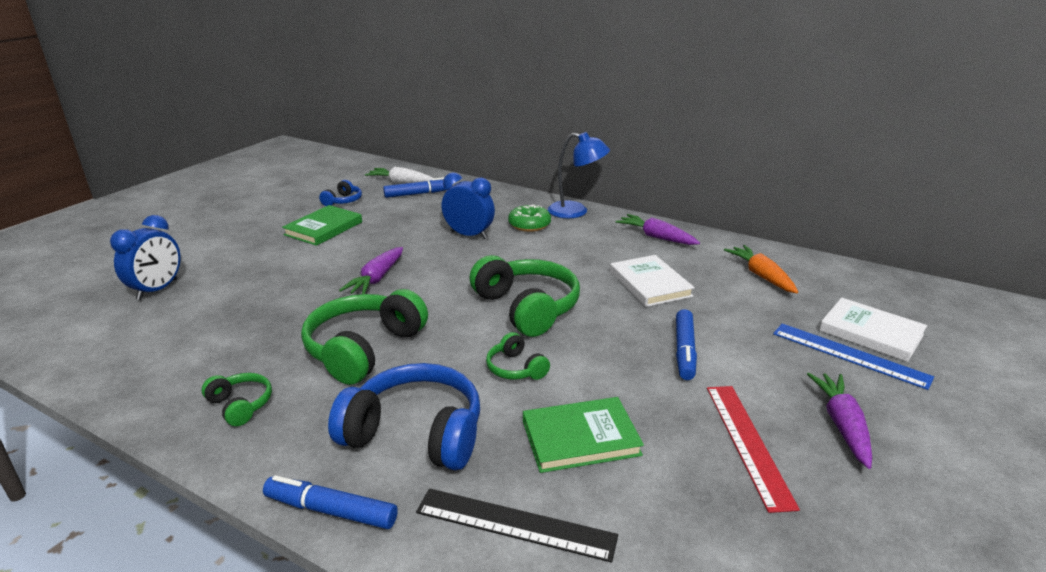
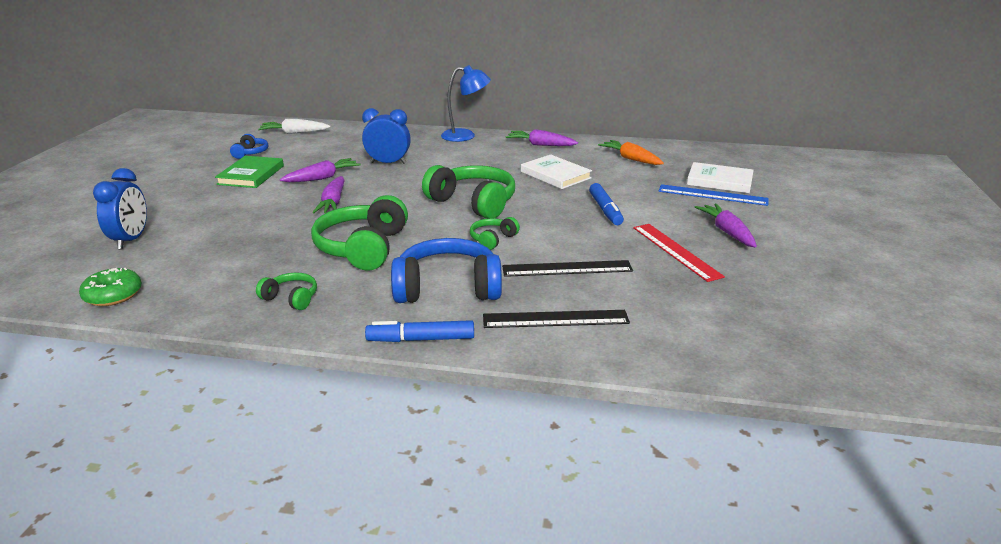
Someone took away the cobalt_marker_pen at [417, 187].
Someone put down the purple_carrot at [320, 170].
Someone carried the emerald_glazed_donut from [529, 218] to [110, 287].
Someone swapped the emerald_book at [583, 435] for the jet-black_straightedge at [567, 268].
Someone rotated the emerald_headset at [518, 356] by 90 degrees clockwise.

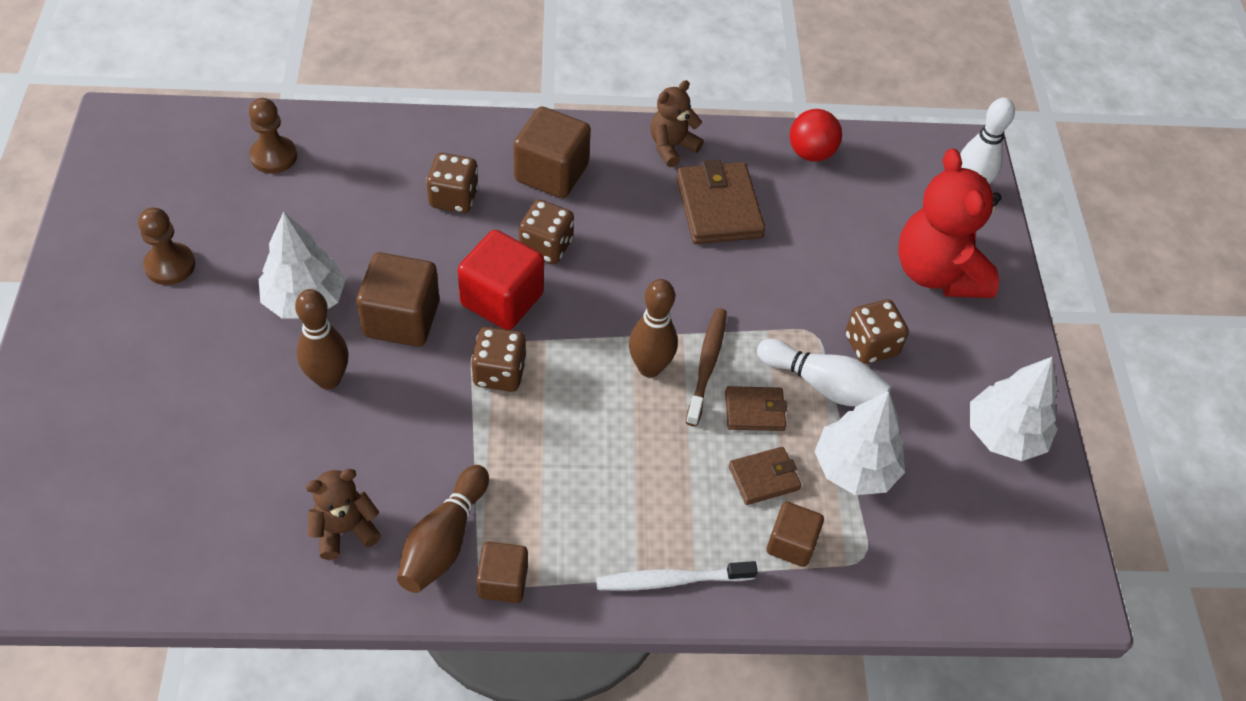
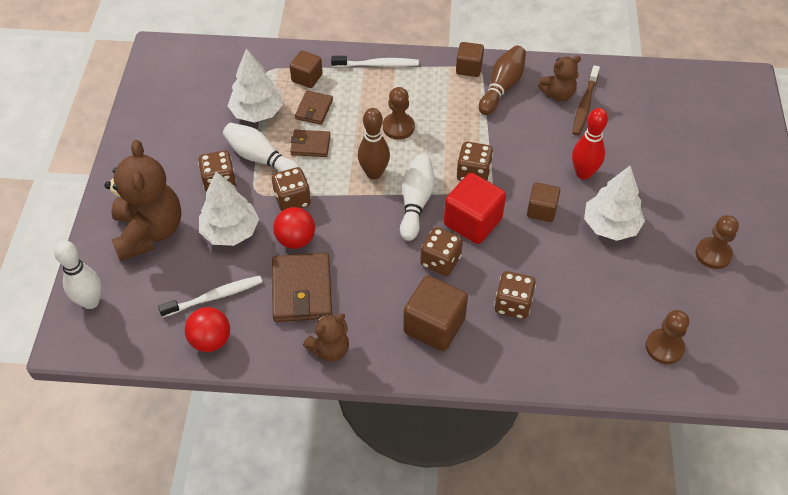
Someone put down the snow-white_toothbrush at [210, 296].
Someone put down the brown_die at [291, 189].
Someone put down the crimson_ball at [294, 228].
Someone put down the brown_game_pawn at [399, 113].
Someone put down the snow-white_bowling_pin at [417, 198].
Someone carried the brown_toothbrush from [706, 367] to [586, 100].
Someone carried the snow-white_tree from [1013, 409] to [229, 209].
Someone repainted the brown_bowling_pin at [321, 339], which became the crimson_bowling_pin at [590, 144].
Someone repainted the crimson_teddy at [949, 223], which became the brown_teddy at [142, 200].
Someone rotated the brown_wallet at [765, 476] by 60 degrees counterclockwise.
Someone scaled the brown_solid_cube at [397, 299] by 0.61.

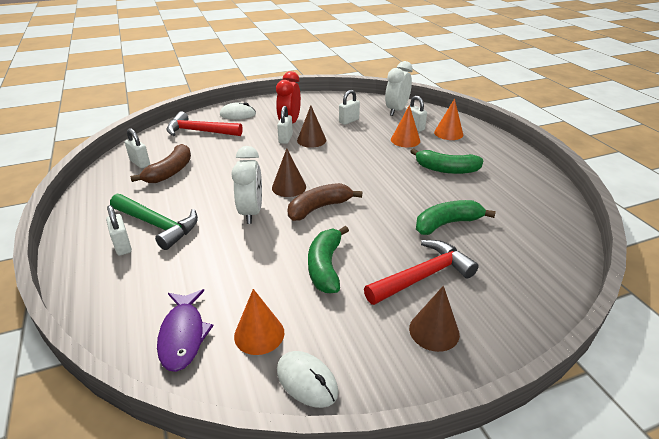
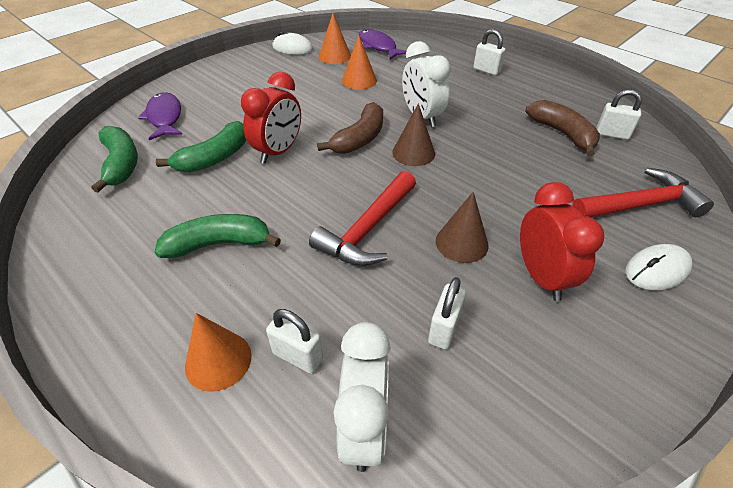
Someone took away the emerald_carpenter's_hammer at [154, 222].
Someone took away the snow-white_lock at [285, 125].
Someone took away the brown_cone at [434, 319].
Someone put down the purple_fish_figure at [160, 116].
Someone put down the crimson_clock at [271, 118].
Someone carried the emerald_banana_fruit from [328, 259] to [115, 159].
Someone carried the crimson_carpenter's_hammer from [421, 272] to [362, 218].
Someone carried the bright_orange_cone from [405, 126] to [359, 63].
Someone rotated the brown_banana_fruit at [160, 163] by 150 degrees clockwise.

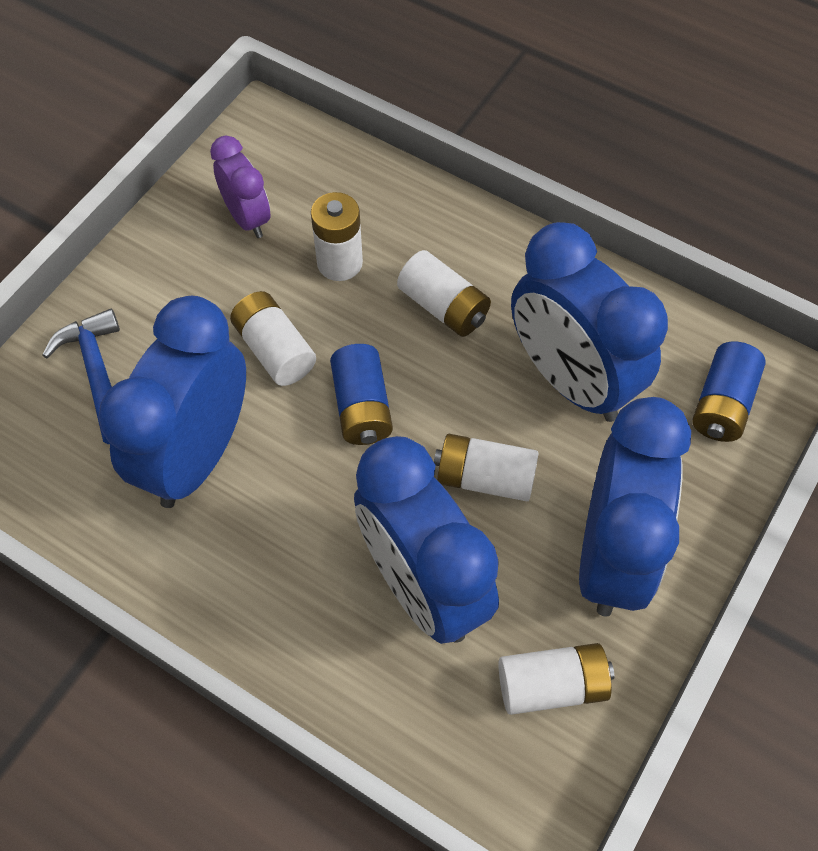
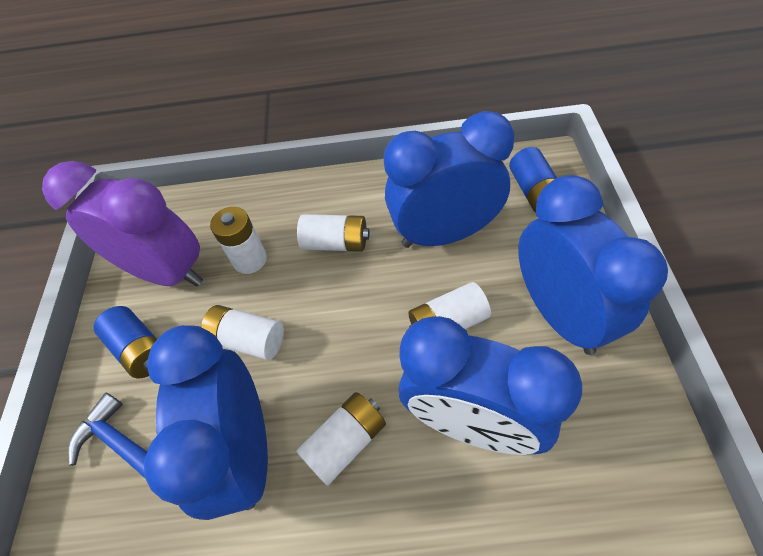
Someone carried the cobalt_battery from [361, 394] to [125, 342].
Someone carried the snow-white_battery from [556, 679] to [341, 439].
Someone rotated the cobalt_clock at [589, 322] by 150 degrees clockwise.
Someone scaled the purple_clock at [240, 187] by 1.90.

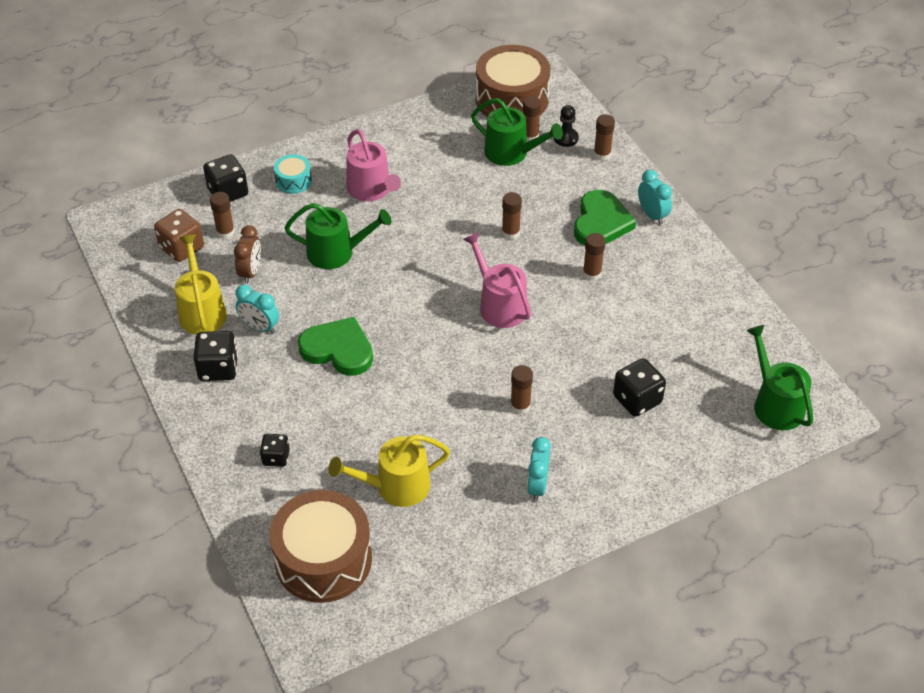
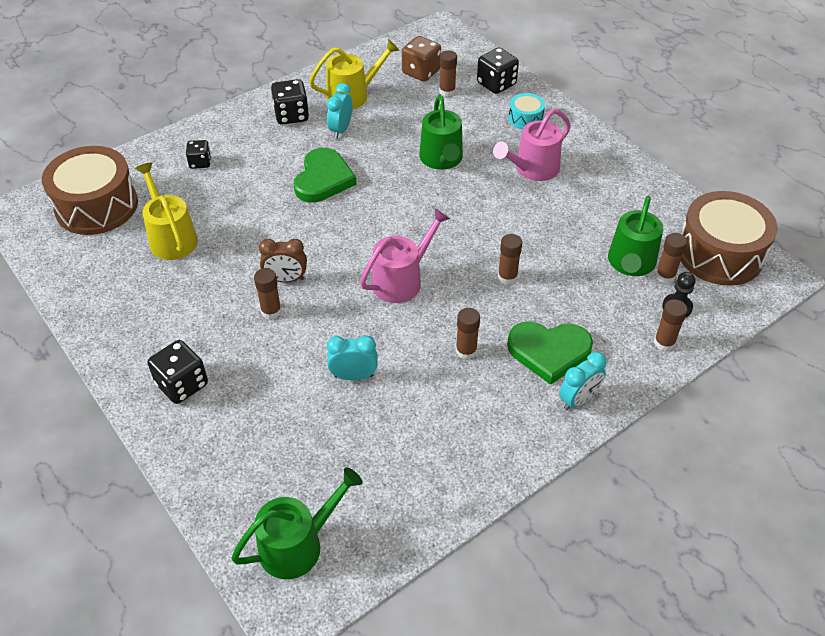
Someone carried the brown_clock from [247, 254] to [283, 261].
Someone carried the teal_clock from [539, 469] to [352, 358].
Someone carried the jet-black_die from [639, 387] to [177, 372].

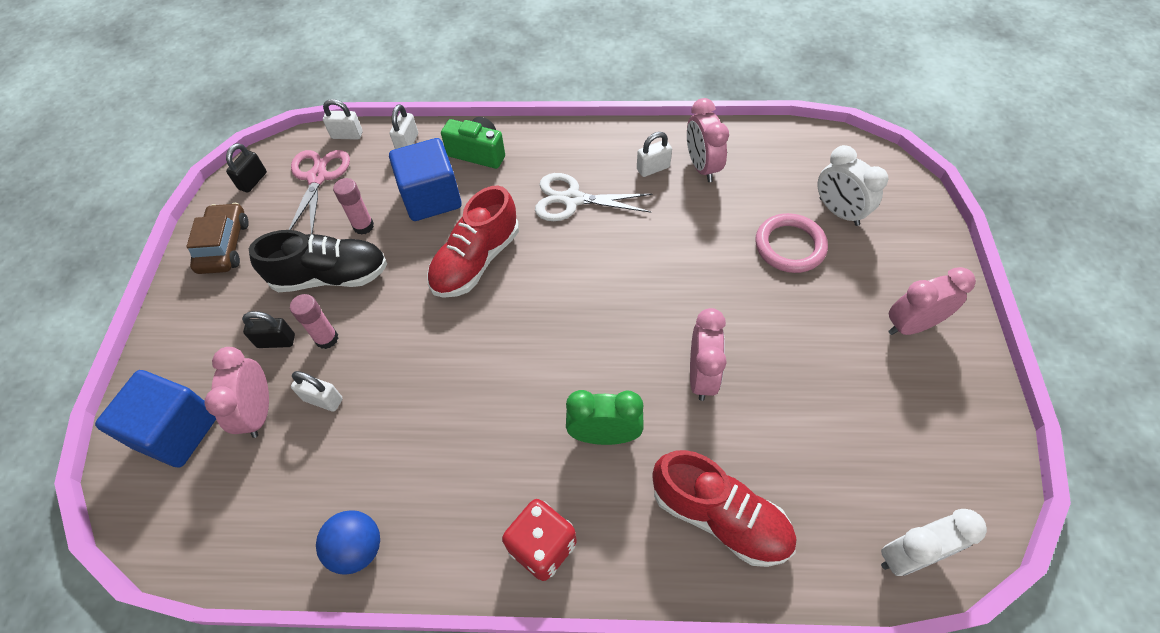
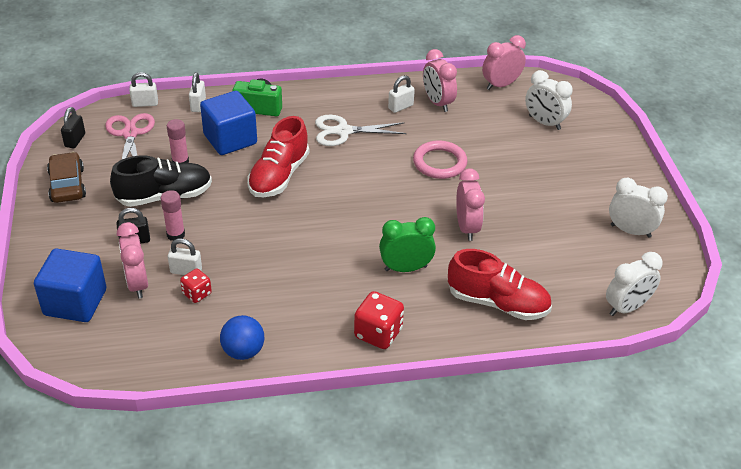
Someone put down the crimson_die at [196, 286].
Someone put down the snow-white_clock at [638, 208].
Someone carried the rosy_torus from [791, 243] to [440, 160].
Someone carried the rosy_clock from [932, 301] to [504, 62].

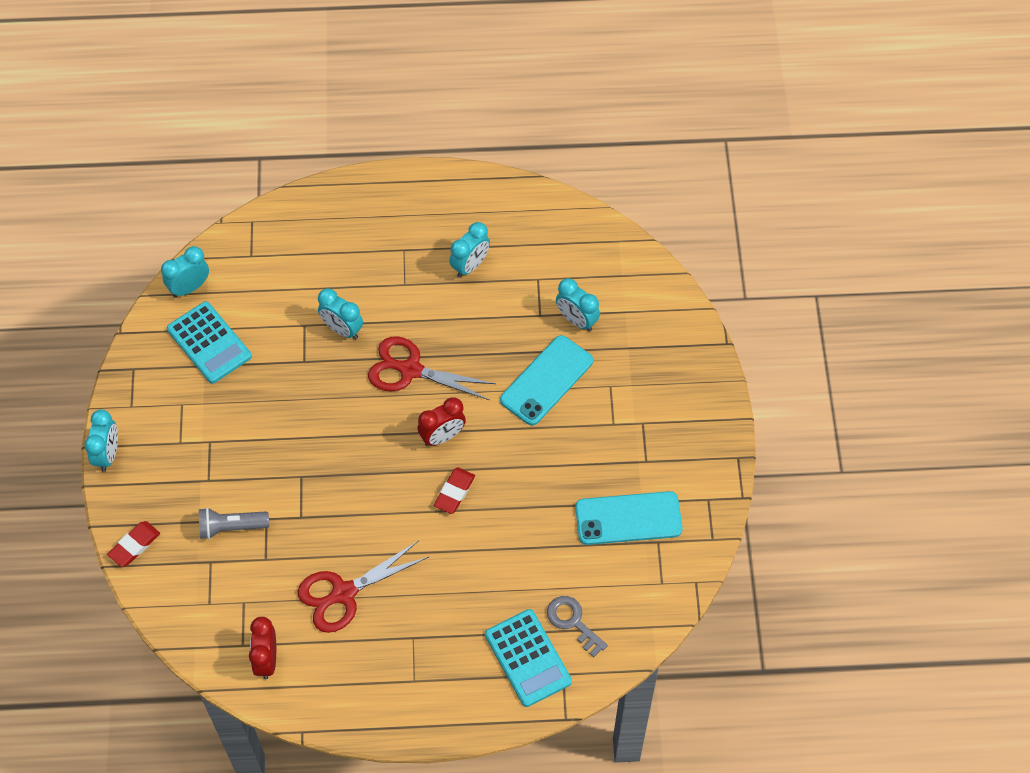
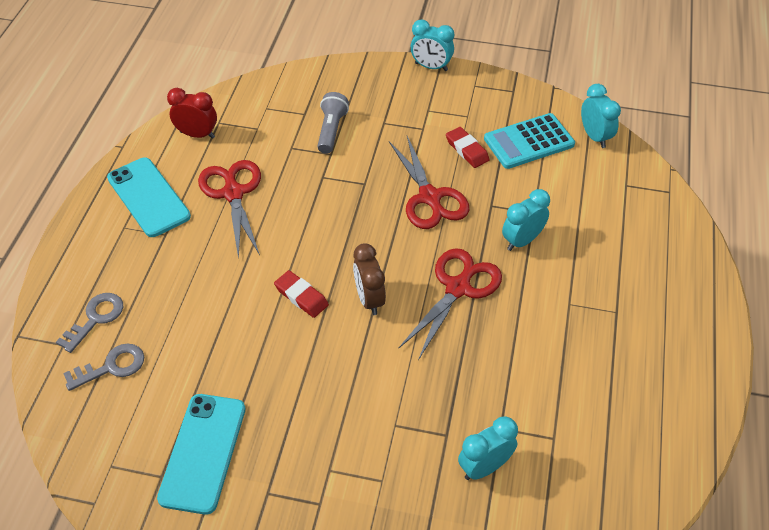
Someone took away the teal_clock at [469, 250].
Someone put down the crimson_scissors at [429, 182].
Someone carried the crimson_pencil_eraser from [133, 544] to [467, 147].
Someone carried the teal_mobile_phone from [546, 380] to [149, 197].
Someone swapped the teal_adding_machine at [528, 658] for the gray_latchkey at [89, 323].
Someone repainted the crimson_clock at [441, 421], which became the brown_clock at [369, 279].

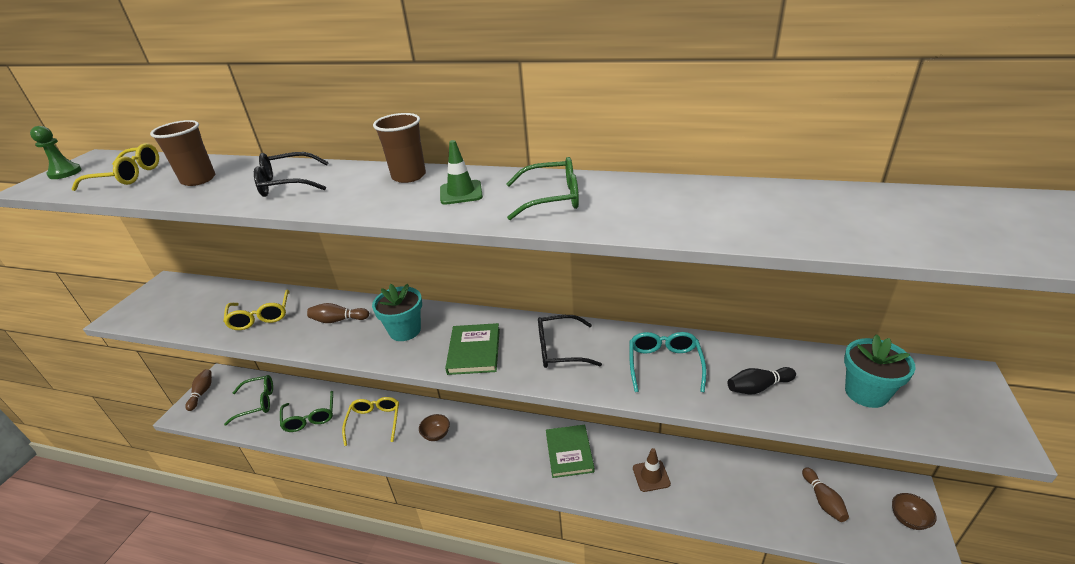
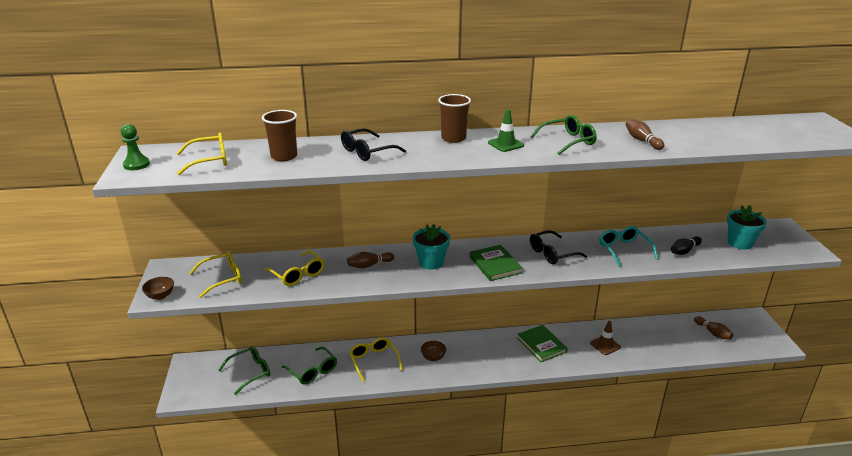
Someone put down the bright_yellow_eyeglasses at [215, 274].
Someone carried the brown_bowling_pin from [198, 390] to [645, 134].
Someone carried the brown_bowl from [914, 511] to [158, 288].

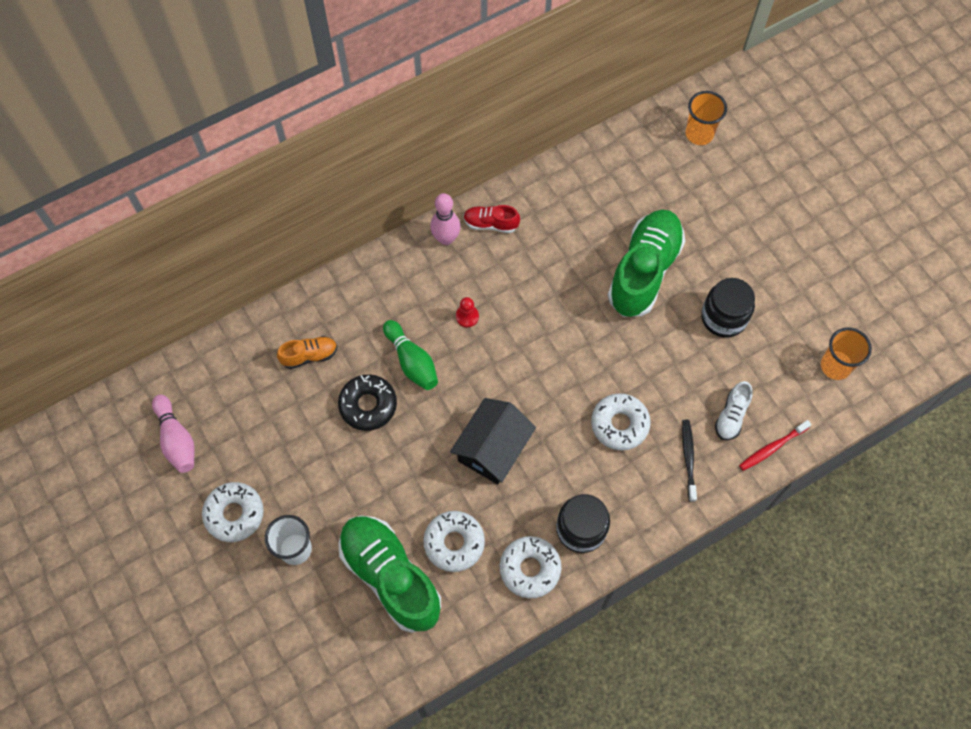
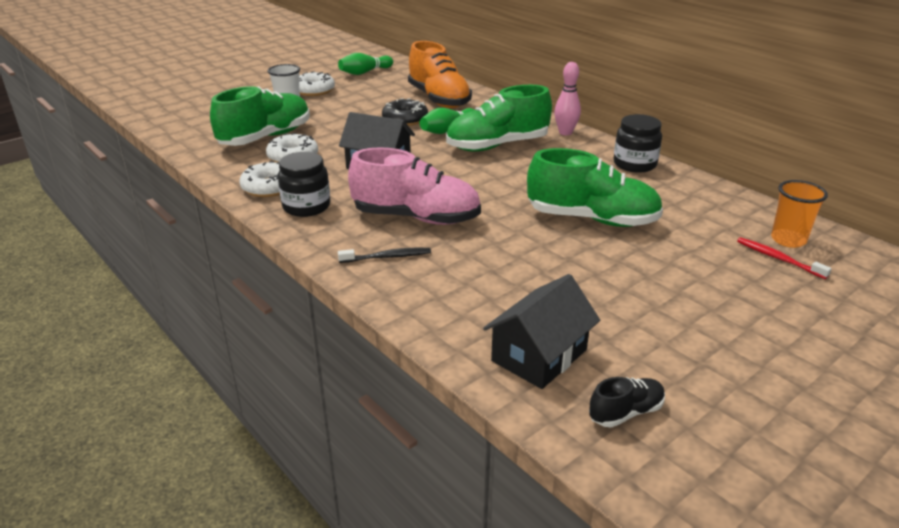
Someone took away the crimson_lace-up_shoe at [492, 219].
Someone took away the snow-white_lace-up_shoe at [734, 410].
Someone put down the jet-black_lace-up_shoe at [627, 402].
Someone carried the jet-black_jam_jar from [728, 308] to [638, 143].
Someone carried the crimson_toothbrush from [775, 445] to [784, 258].
Someone swapped the crimson_game_pawn at [467, 312] for the emerald_lace-up_shoe at [499, 118].
Someone swapped the snow-white_glazed_donut at [621, 422] for the rosy_lace-up_shoe at [414, 186].
Someone swapped the bright_orange_tumbler at [846, 354] for the jet-black_house at [541, 331].
Someone repainted the rosy_bowling_pin at [173, 434], which became the emerald_bowling_pin at [365, 64].
Someone scaled the bright_orange_lace-up_shoe at [307, 352] by 2.16.

